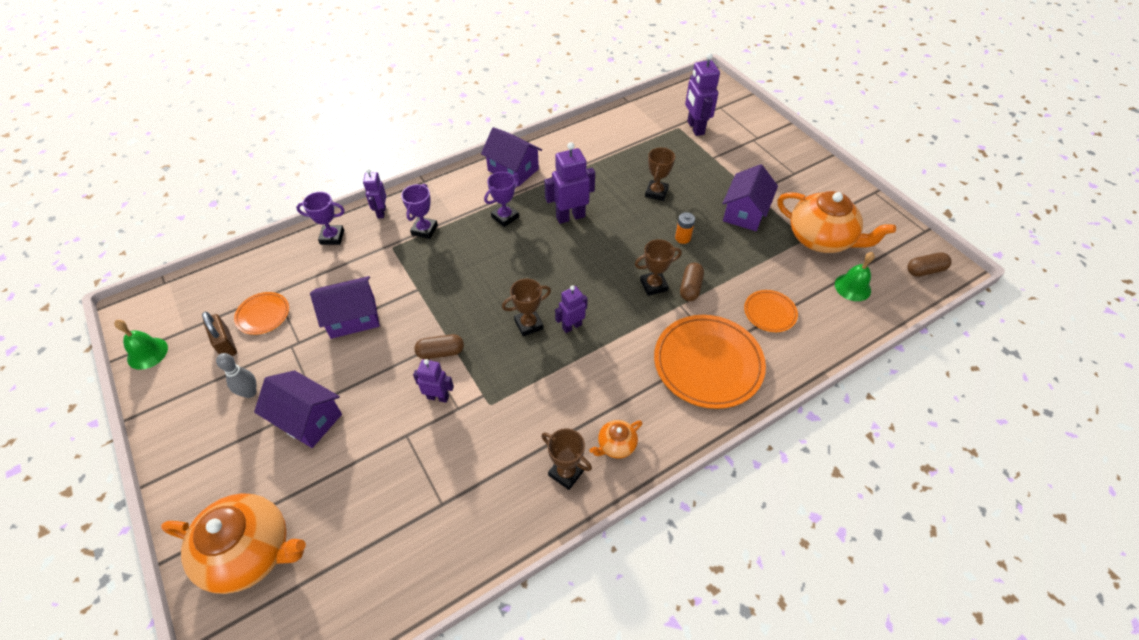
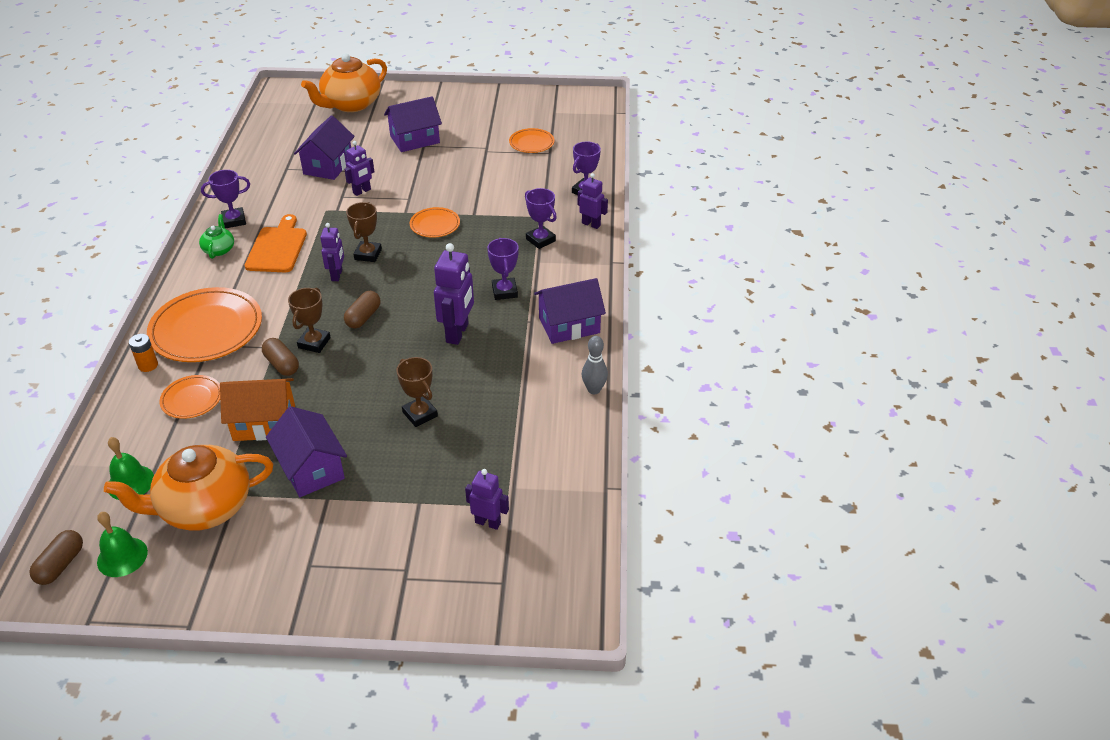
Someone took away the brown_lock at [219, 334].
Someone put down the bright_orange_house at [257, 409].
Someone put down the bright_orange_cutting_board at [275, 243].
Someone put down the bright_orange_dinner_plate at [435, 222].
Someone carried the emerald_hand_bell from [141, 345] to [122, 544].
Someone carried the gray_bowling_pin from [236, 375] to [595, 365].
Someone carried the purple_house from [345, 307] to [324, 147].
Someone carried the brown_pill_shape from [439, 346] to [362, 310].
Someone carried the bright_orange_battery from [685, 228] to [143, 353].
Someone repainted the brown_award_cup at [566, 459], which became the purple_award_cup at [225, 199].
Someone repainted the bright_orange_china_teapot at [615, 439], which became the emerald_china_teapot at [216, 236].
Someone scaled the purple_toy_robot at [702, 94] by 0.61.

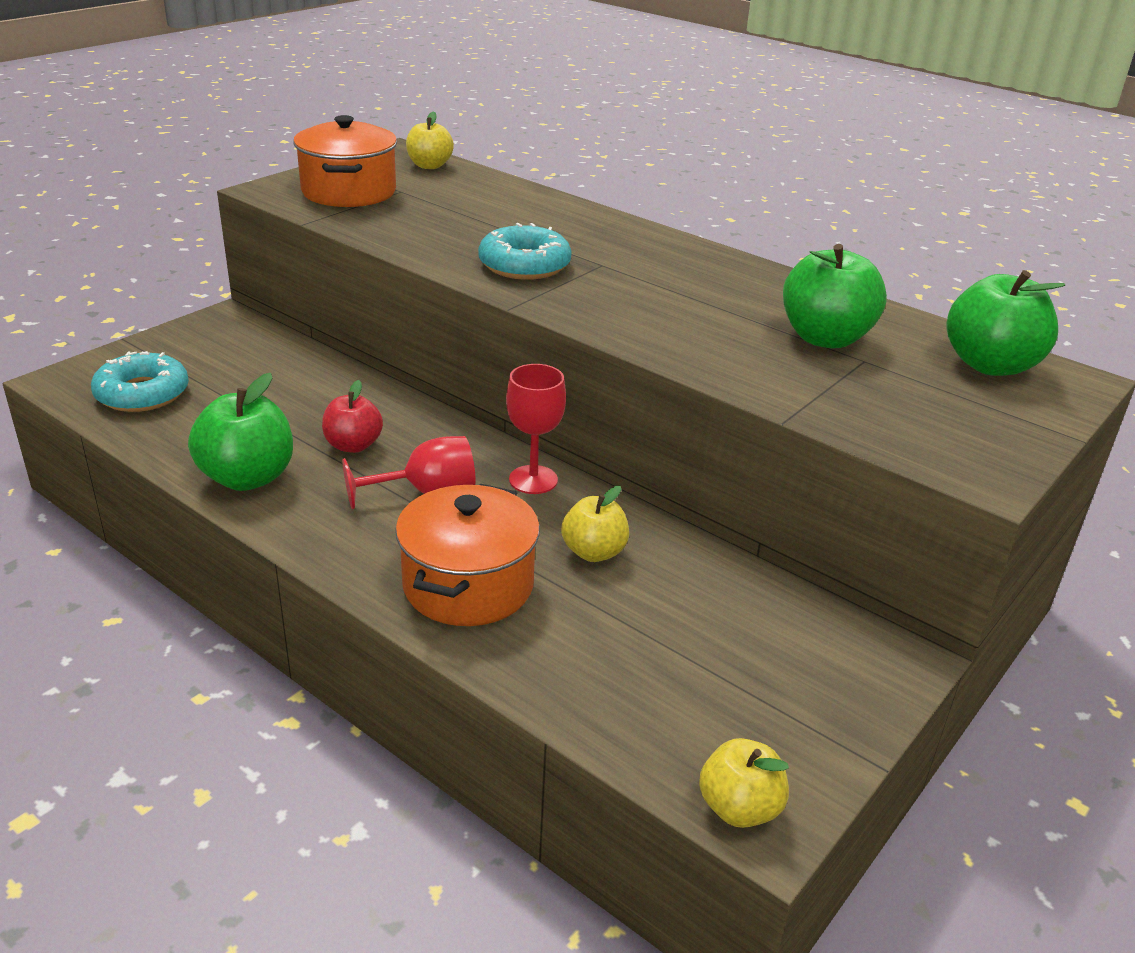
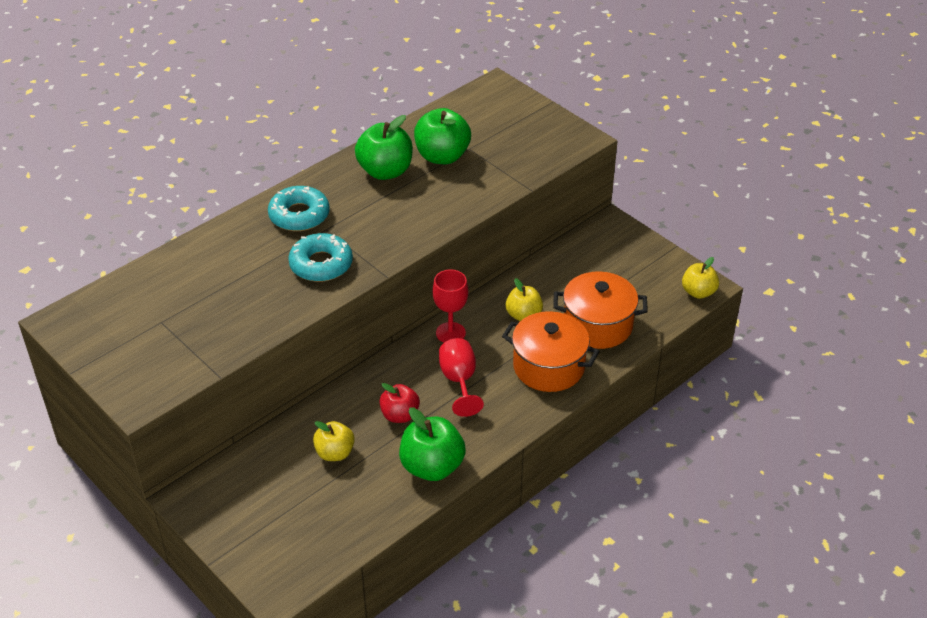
Someone carried the teal_glazed_donut from [140, 381] to [299, 208].
Someone carried the bright_orange_cooking_pot from [345, 161] to [600, 310].
Someone carried the bright_yellow_apple from [430, 140] to [334, 441].
Someone carried the emerald_apple from [1006, 323] to [384, 147].

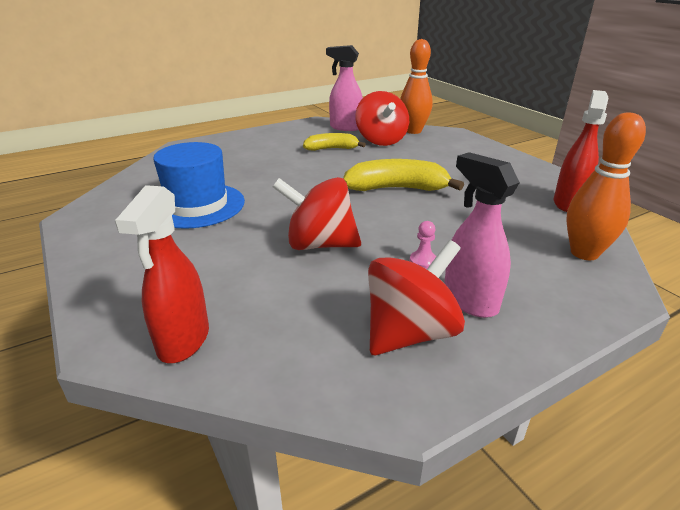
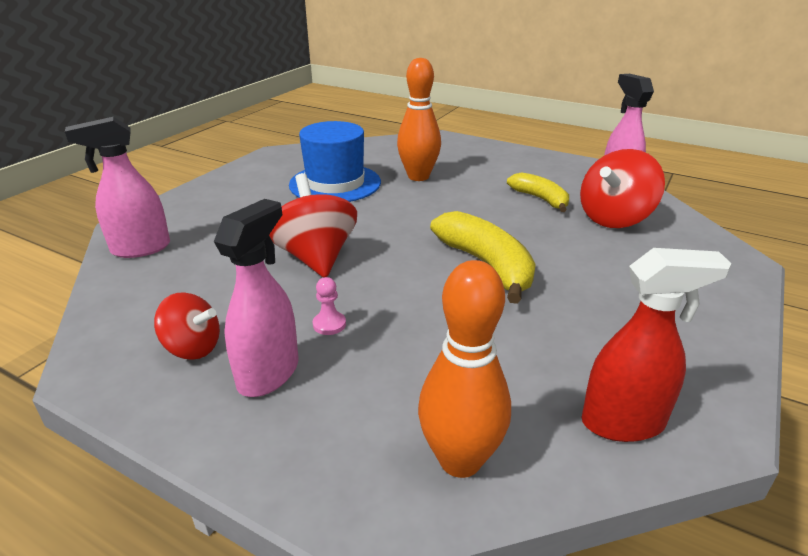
Someone carried the bright_orange_bowling_pin from [416, 86] to [419, 119].
Someone repainted the crimson_spray_cleaner at [162, 274], which became the rosy_spray_cleaner at [117, 187].
Someone scaled the crimson_whirligig at [416, 297] by 0.61.

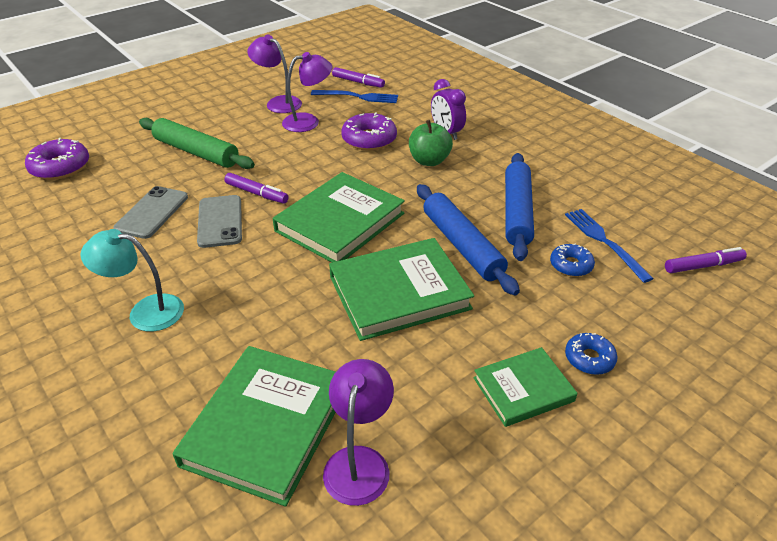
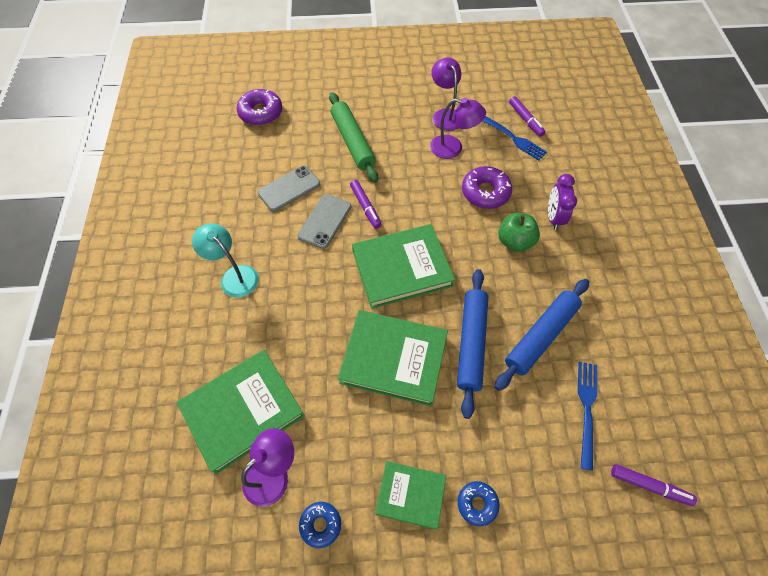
Someone carried the cobalt_glazed_donut from [572, 260] to [320, 525].

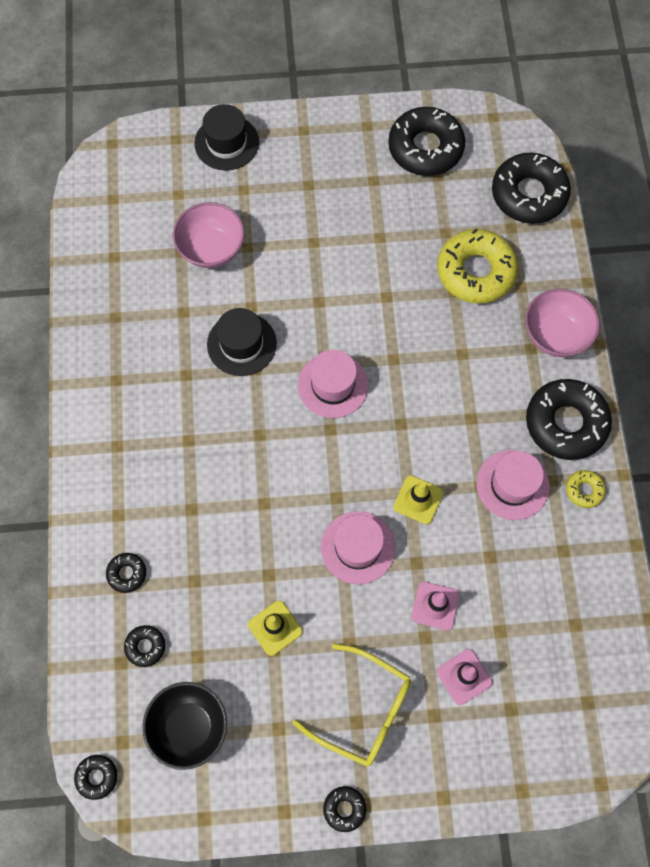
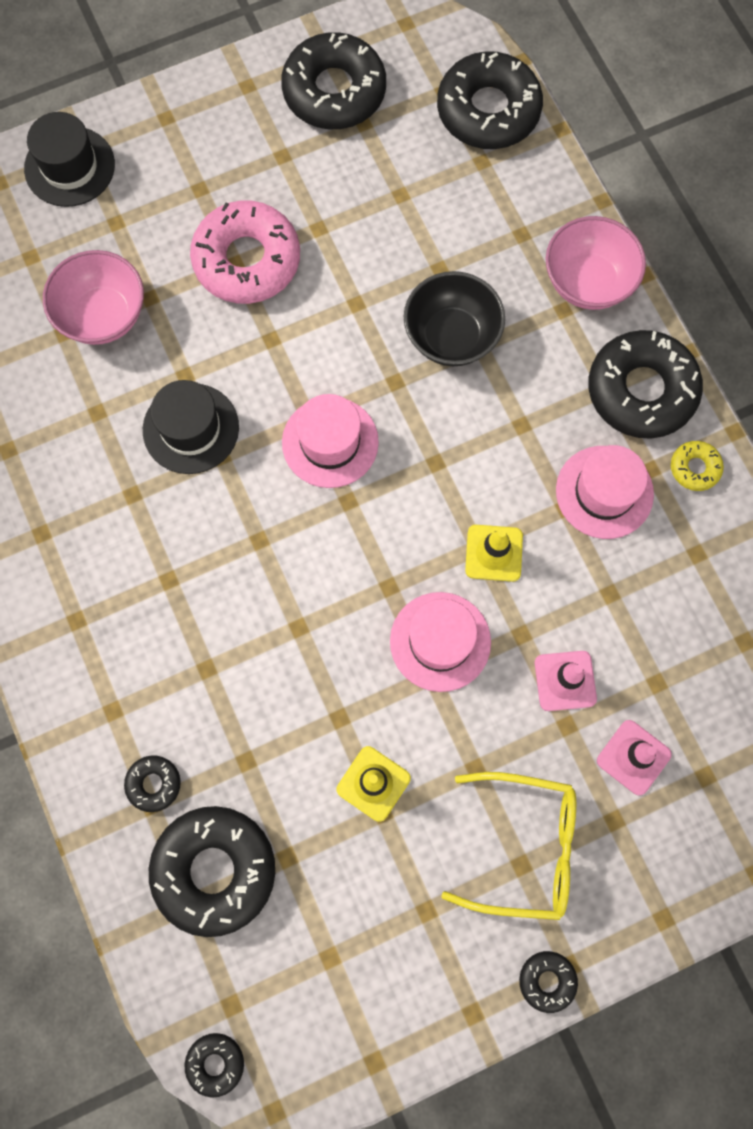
Someone took away the bright_yellow_glazed_donut at [477, 266].
Someone put down the rosy_glazed_donut at [245, 252].
Someone carried the jet-black_bowl from [184, 726] to [454, 318].
Someone scaled the jet-black_glazed_donut at [144, 646] by 2.20.

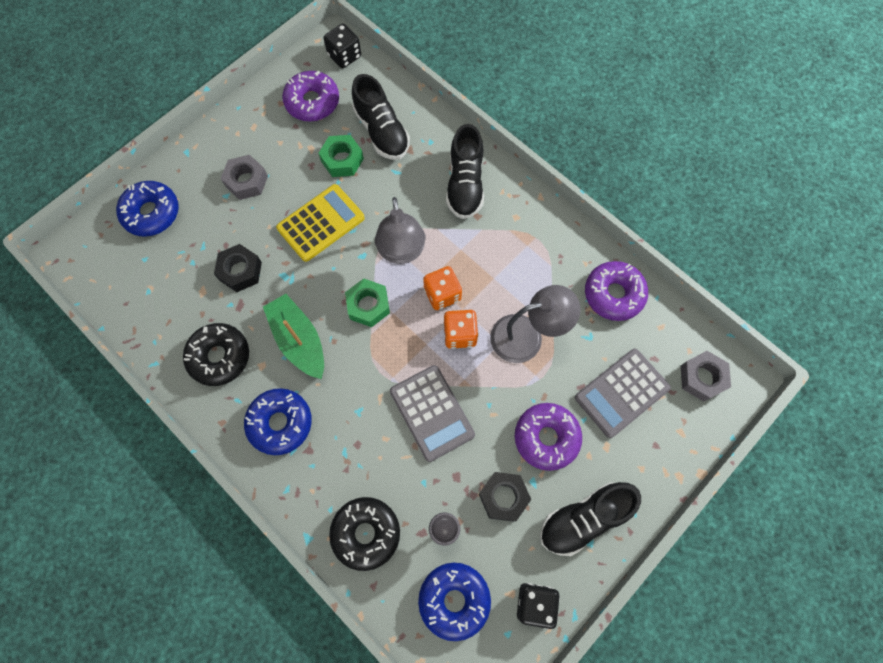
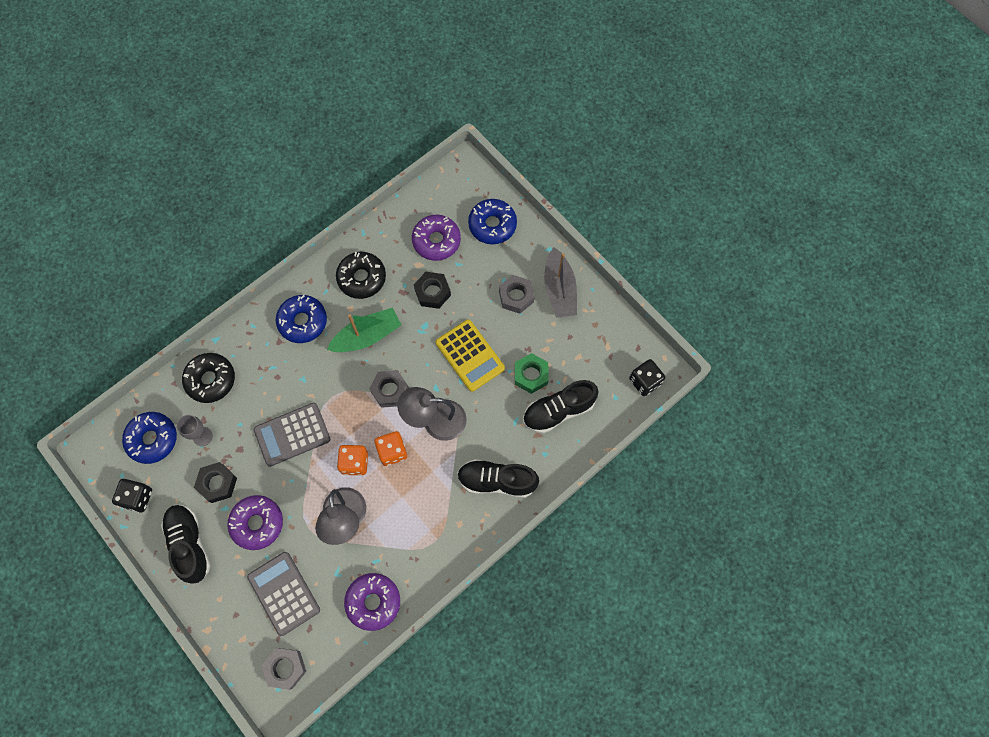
Someone put down the gray_sailboat at [560, 282].
Someone carried the purple_glazed_donut from [310, 96] to [436, 238].
Someone repainted the emerald_hex_nut at [367, 303], which became the gray_hex_nut at [389, 389].

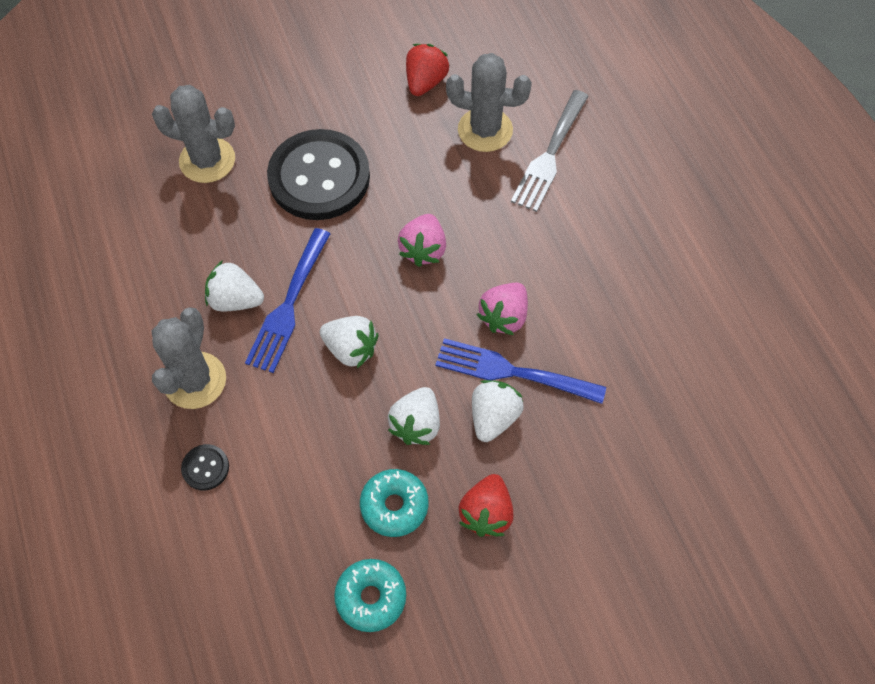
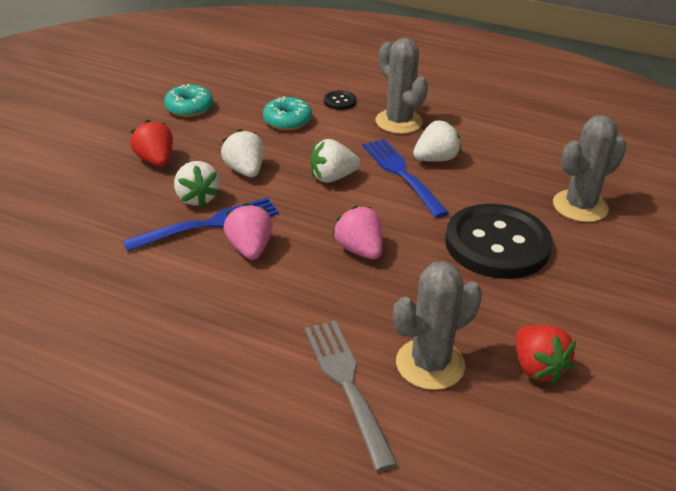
Someone carried the teal_glazed_donut from [394, 503] to [287, 113].

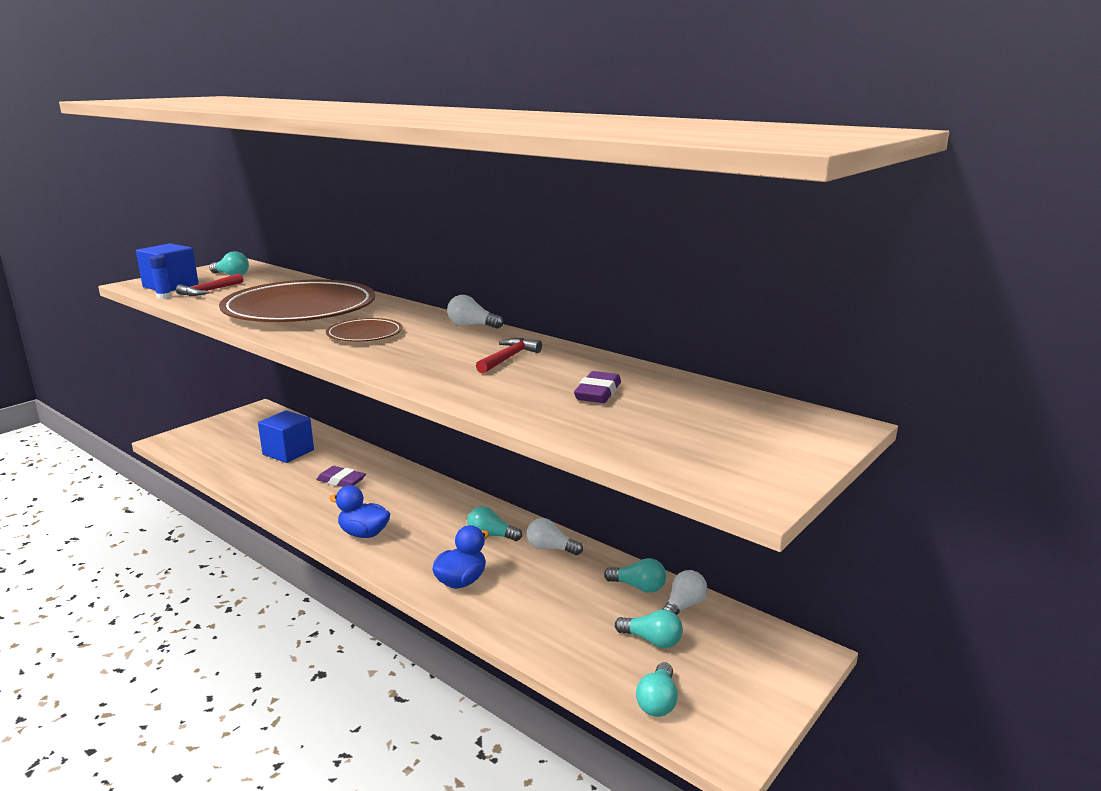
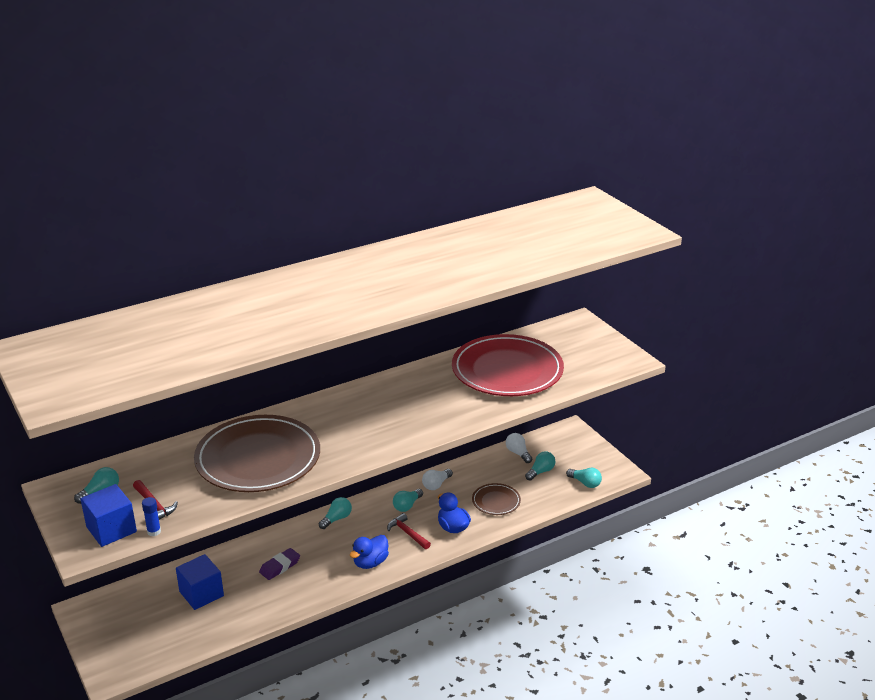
Someone took away the snow-white_bulb at [475, 312].
Someone carried the brown_dinner_plate from [364, 330] to [496, 499].
Someone carried the crimson_carpenter's_hammer from [509, 356] to [409, 531].
Someone carried the teal_bulb from [635, 575] to [335, 513].
Someone swapped the purple_pencil_eraser at [597, 387] for the crimson_dinner_plate at [508, 365].

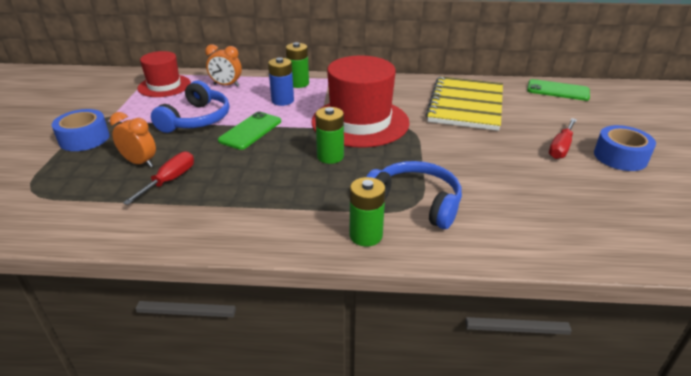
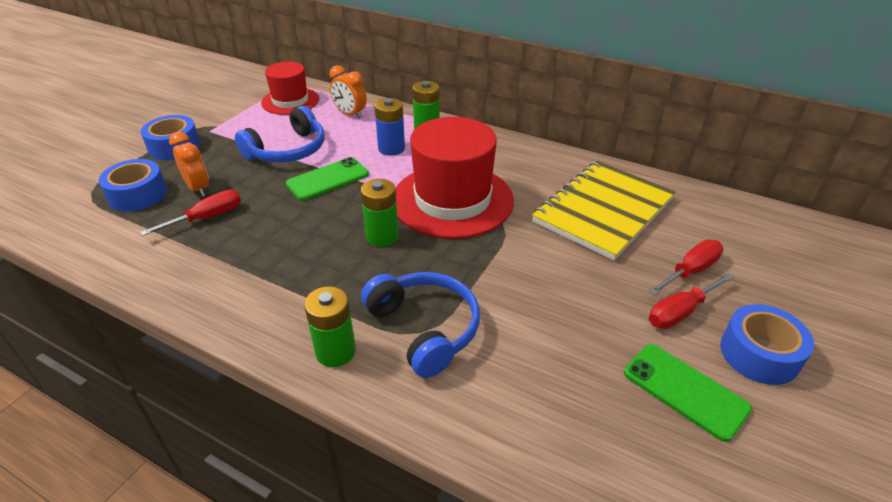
Someone put down the cobalt_sticky_tape at [133, 185].
Someone put down the crimson_screwdriver at [686, 267].
Someone carried the emerald_mobile_phone from [558, 90] to [688, 393].

